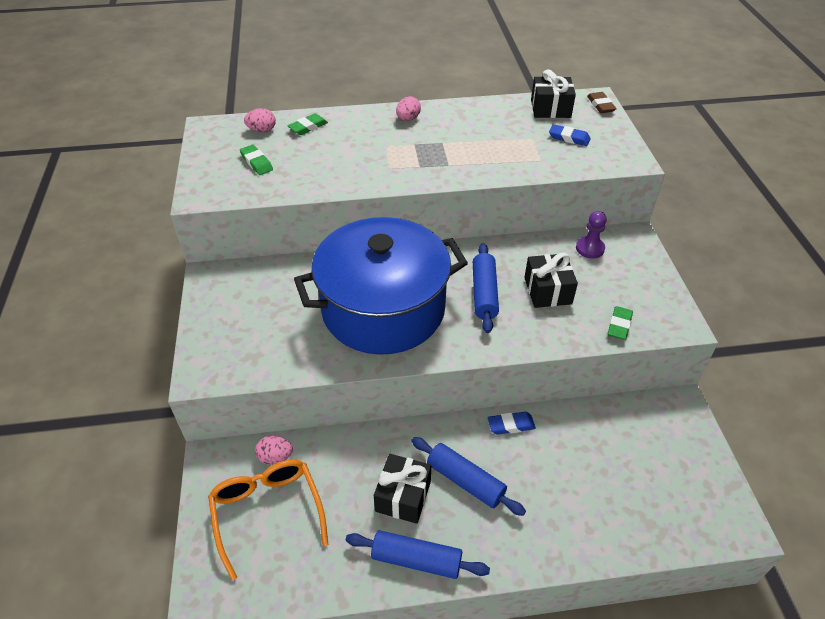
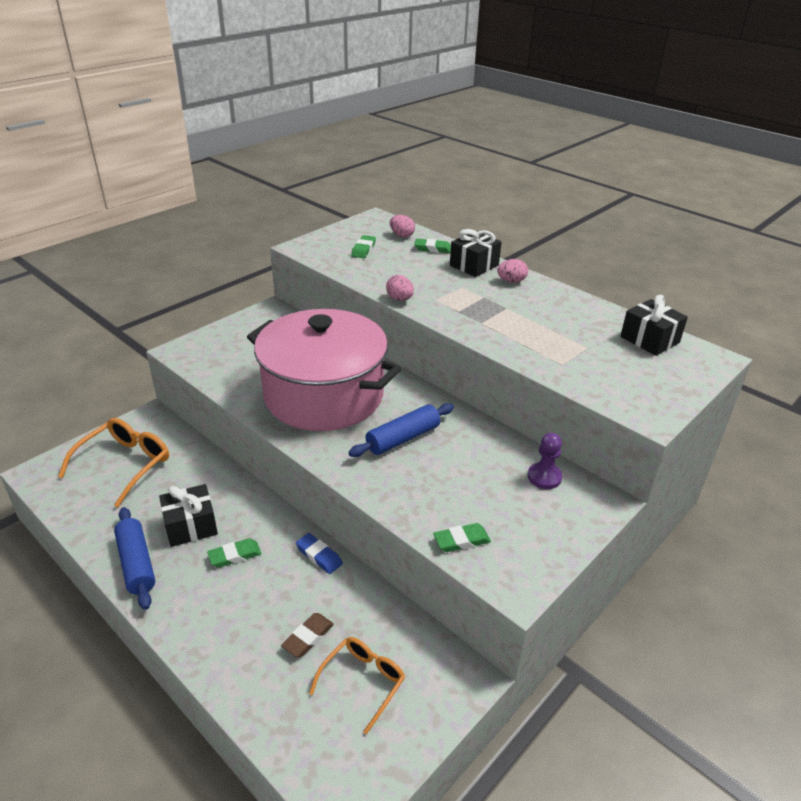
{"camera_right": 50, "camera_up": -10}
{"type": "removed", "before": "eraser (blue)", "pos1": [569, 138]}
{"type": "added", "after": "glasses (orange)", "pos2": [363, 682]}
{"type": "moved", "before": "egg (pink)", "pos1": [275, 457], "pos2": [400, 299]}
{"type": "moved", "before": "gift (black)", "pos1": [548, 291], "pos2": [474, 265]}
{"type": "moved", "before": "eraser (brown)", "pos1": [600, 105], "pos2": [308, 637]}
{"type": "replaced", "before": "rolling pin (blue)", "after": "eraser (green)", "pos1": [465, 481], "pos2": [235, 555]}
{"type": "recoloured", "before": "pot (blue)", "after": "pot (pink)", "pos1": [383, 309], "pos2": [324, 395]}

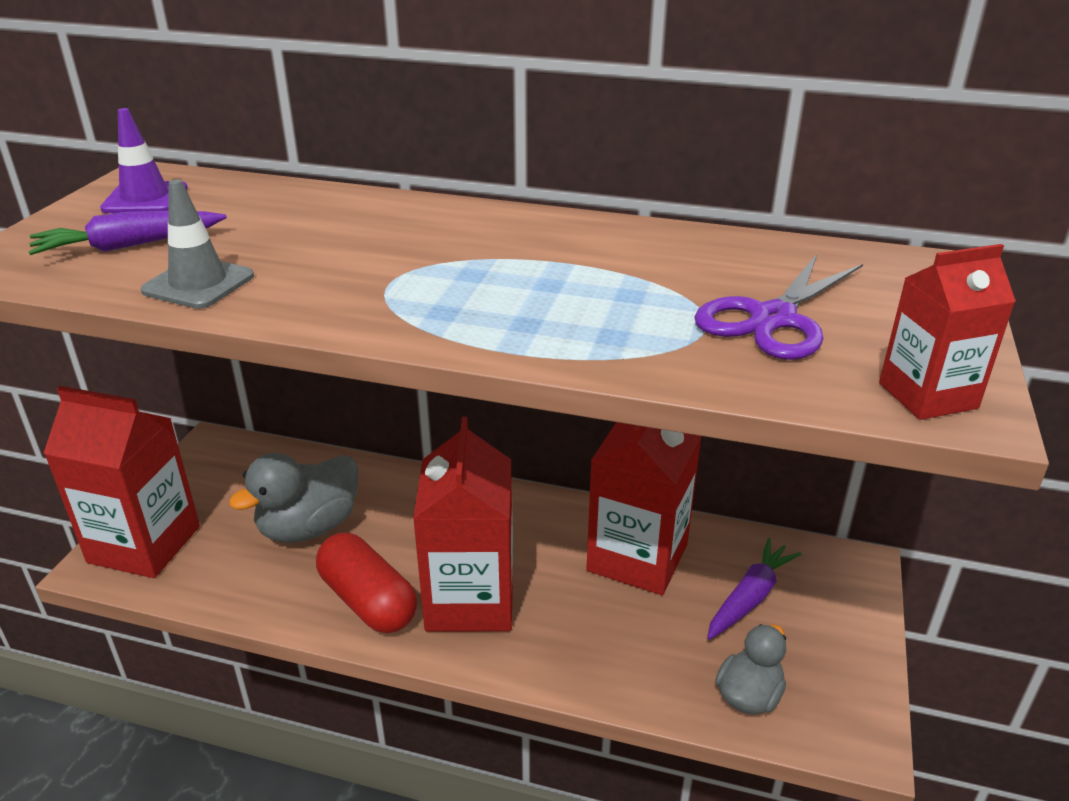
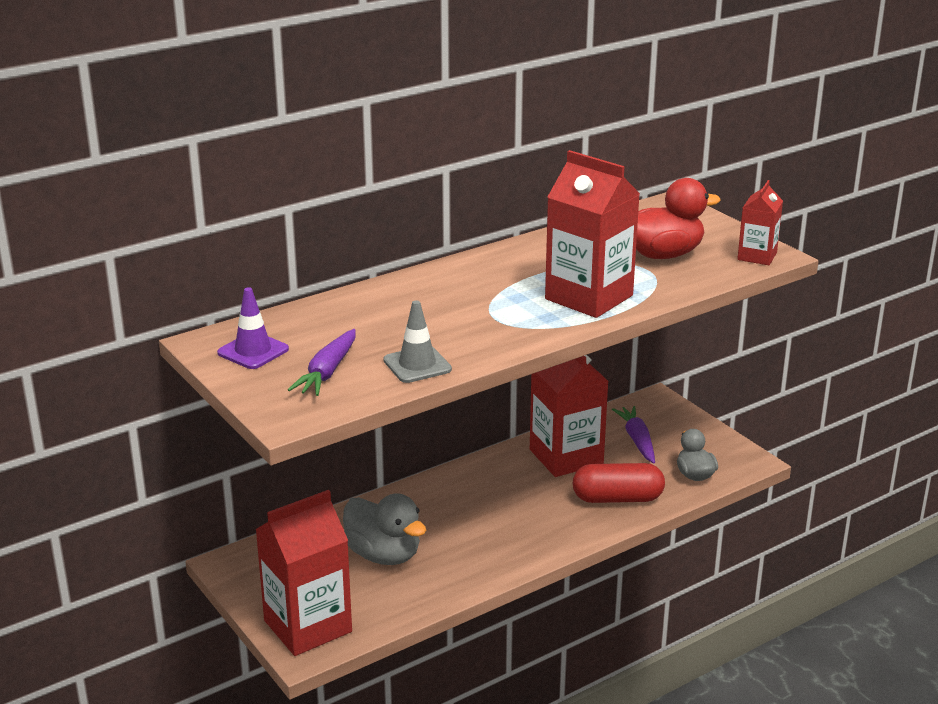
{"camera_right": -50, "camera_up": -5}
{"type": "moved", "before": "capsule (red)", "pos1": [368, 601], "pos2": [617, 498]}
{"type": "moved", "before": "carton (red)", "pos1": [470, 599], "pos2": [589, 297]}
{"type": "replaced", "before": "scissors (purple)", "after": "duck (red)", "pos1": [773, 319], "pos2": [663, 255]}
{"type": "turned", "before": "duck (grey)", "pos1": [309, 527], "pos2": [383, 555], "turn": -45}

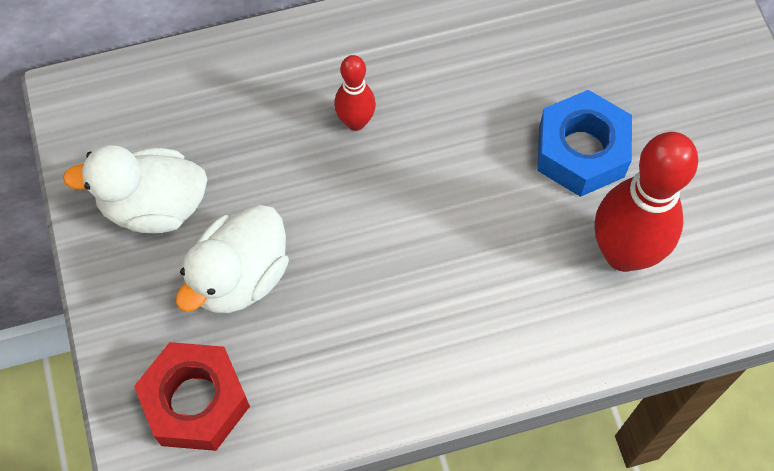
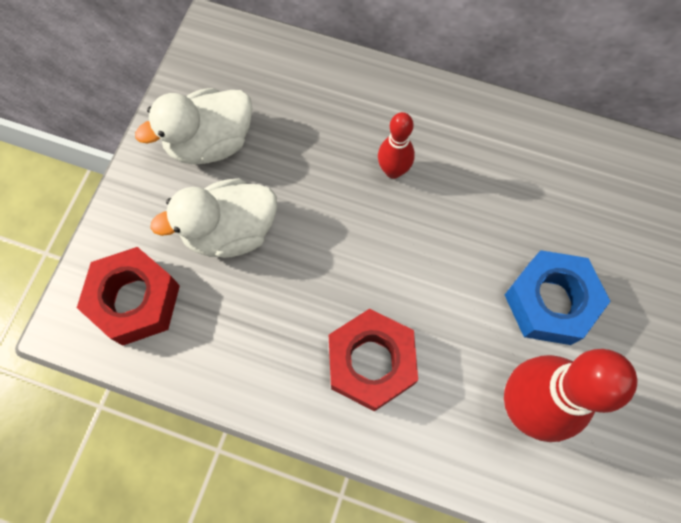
{"camera_right": 35, "camera_up": 5}
{"type": "added", "after": "nut (red)", "pos2": [371, 363]}
{"type": "turned", "before": "duck (white)", "pos1": [154, 206], "pos2": [210, 142], "turn": -60}

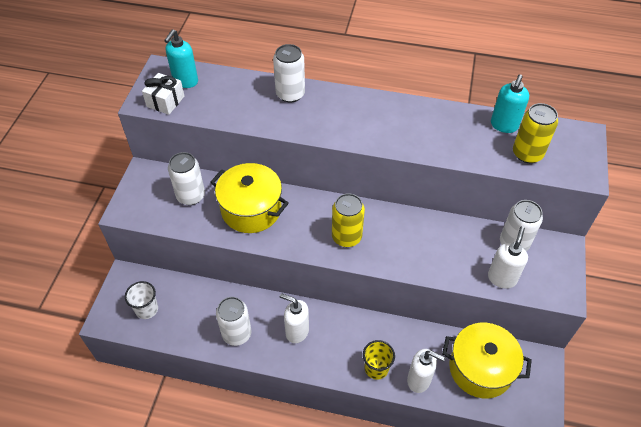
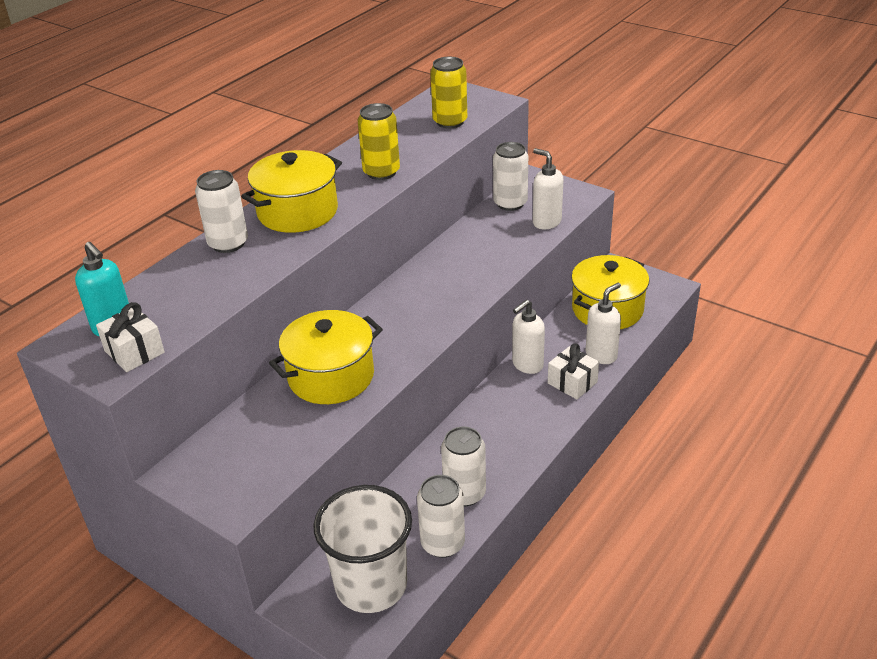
{"camera_right": -65, "camera_up": -15}
{"type": "removed", "before": "soap dispenser (turquoise)", "pos1": [504, 125]}
{"type": "added", "after": "pot (yellow)", "pos2": [297, 212]}
{"type": "moved", "before": "can (white)", "pos1": [191, 196], "pos2": [443, 543]}
{"type": "moved", "before": "soap dispenser (white)", "pos1": [297, 331], "pos2": [527, 365]}
{"type": "moved", "before": "can (yellow)", "pos1": [346, 237], "pos2": [381, 172]}
{"type": "replaced", "before": "cup (yellow)", "after": "gift (white)", "pos1": [376, 368], "pos2": [572, 382]}
{"type": "resized", "before": "cup (white)", "pos1": [147, 309], "pos2": [371, 585], "scale": 1.99}

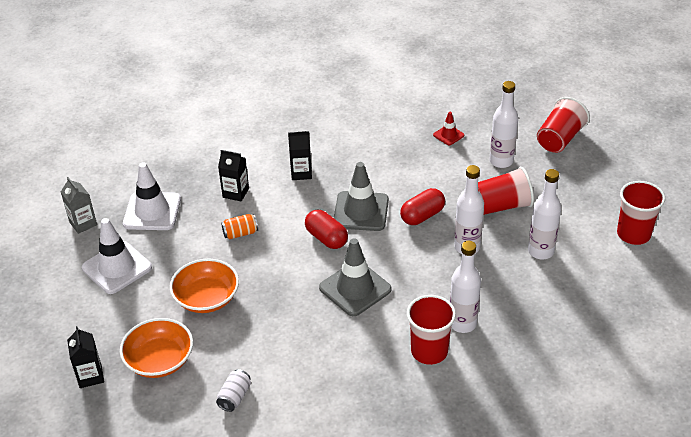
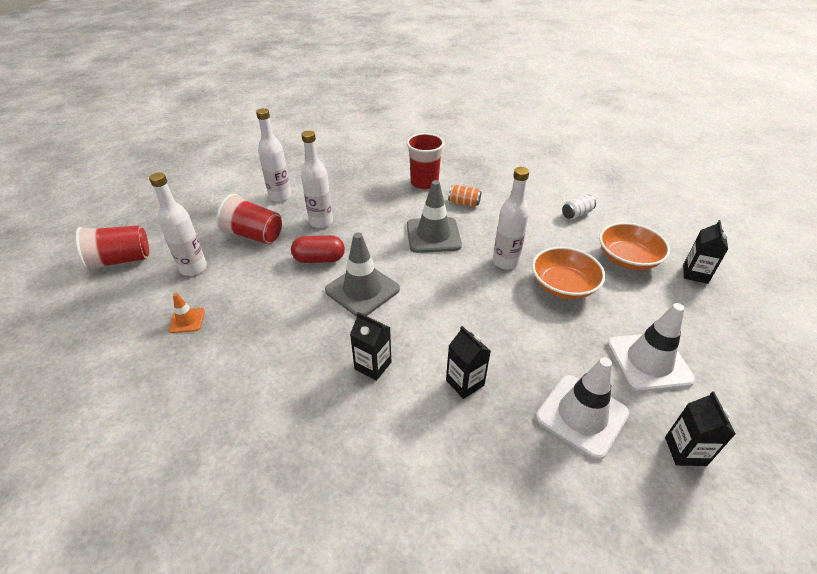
{"camera_right": -145, "camera_up": 0}
{"type": "removed", "before": "capsule (red)", "pos1": [326, 238]}
{"type": "removed", "before": "cup (red)", "pos1": [633, 234]}
{"type": "moved", "before": "can (orange)", "pos1": [240, 233], "pos2": [464, 203]}
{"type": "moved", "before": "bottle (white)", "pos1": [462, 323], "pos2": [505, 262]}
{"type": "recoloured", "before": "carton (grey)", "after": "carton (black)", "pos1": [83, 223], "pos2": [685, 451]}
{"type": "recoloured", "before": "traffic cone (red)", "after": "traffic cone (orange)", "pos1": [448, 135], "pos2": [187, 320]}

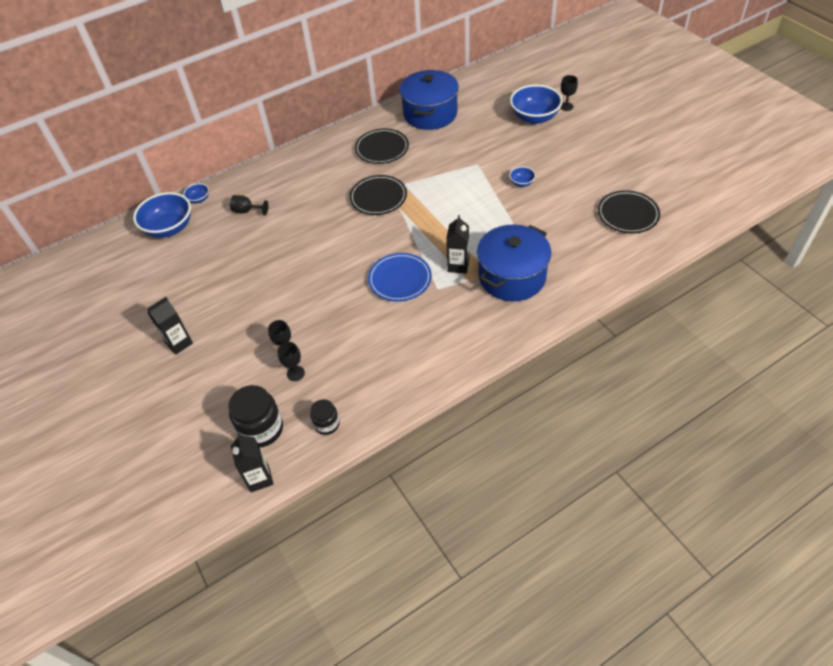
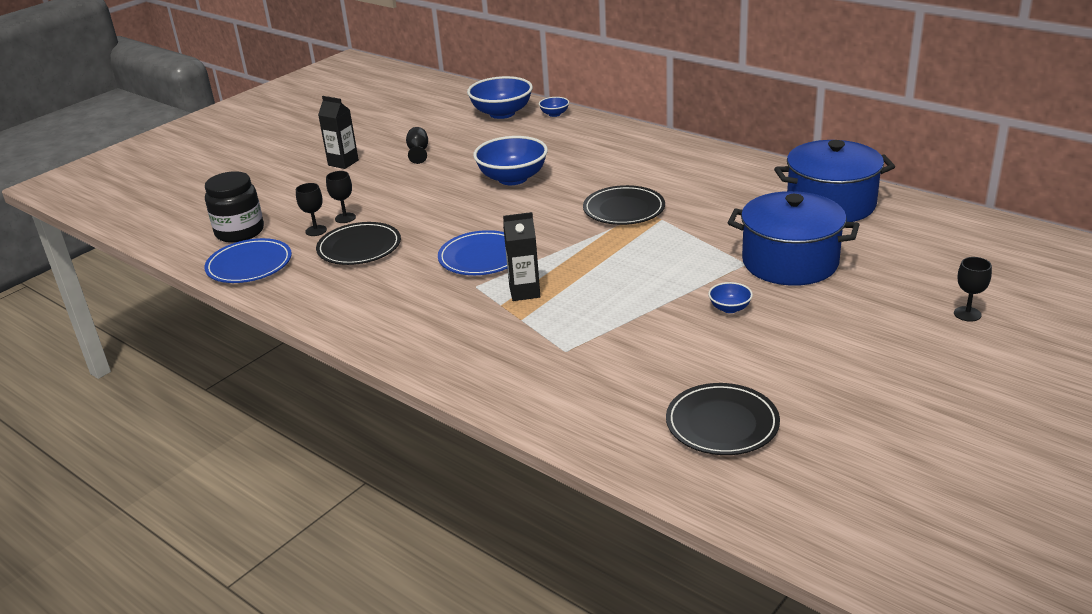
{"camera_right": 70, "camera_up": -20}
{"type": "removed", "before": "carton (black)", "pos1": [259, 478]}
{"type": "moved", "before": "goblet (black)", "pos1": [247, 211], "pos2": [418, 152]}
{"type": "moved", "before": "plate (black)", "pos1": [382, 148], "pos2": [359, 247]}
{"type": "moved", "before": "pot (blue)", "pos1": [512, 277], "pos2": [790, 262]}
{"type": "moved", "before": "bowl (blue)", "pos1": [534, 117], "pos2": [512, 178]}
{"type": "replaced", "before": "jar (black)", "after": "plate (blue)", "pos1": [327, 424], "pos2": [249, 265]}

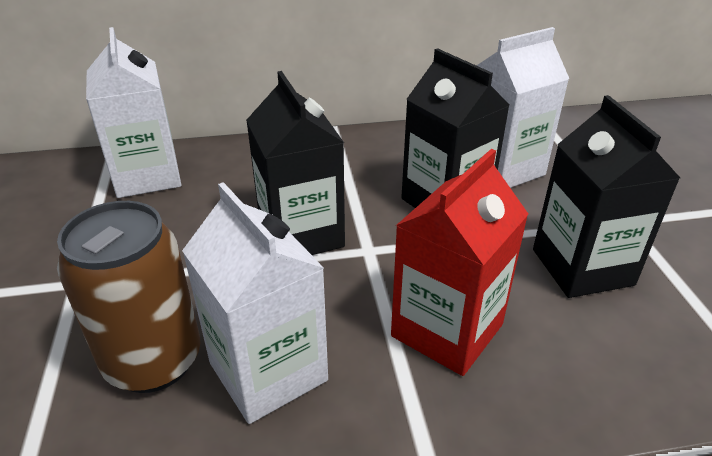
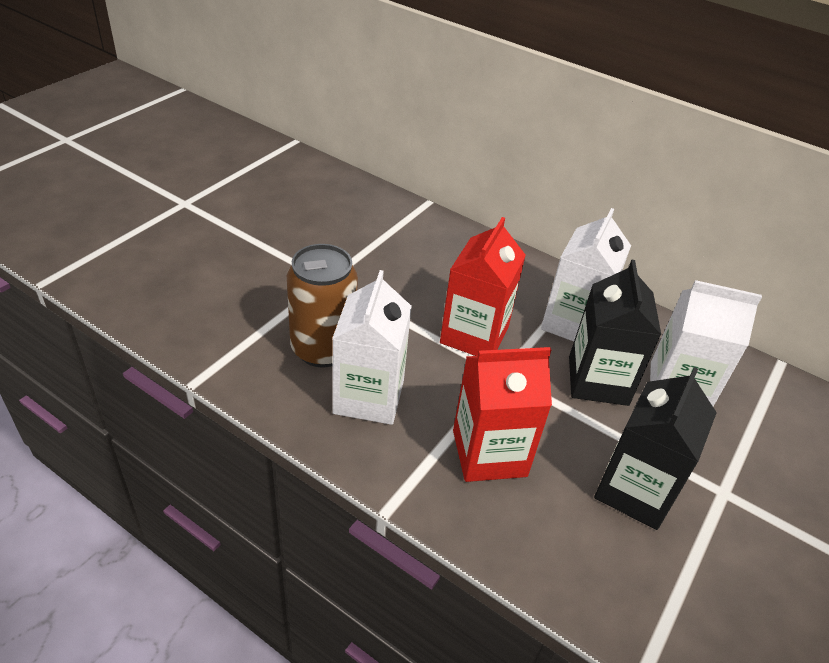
{"camera_right": 40, "camera_up": 5}
{"type": "moved", "before": "carton (white)", "pos1": [147, 176], "pos2": [573, 323]}
{"type": "recoloured", "before": "carton (black)", "after": "carton (red)", "pos1": [301, 234], "pos2": [474, 335]}

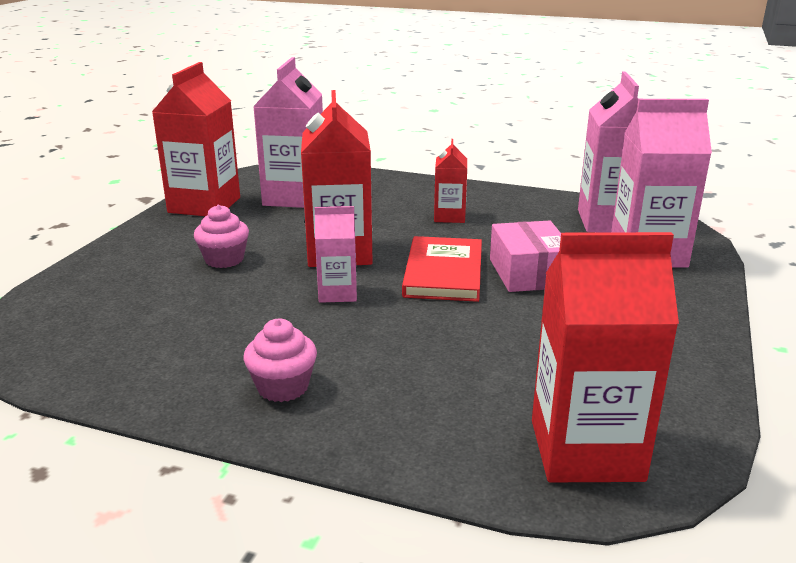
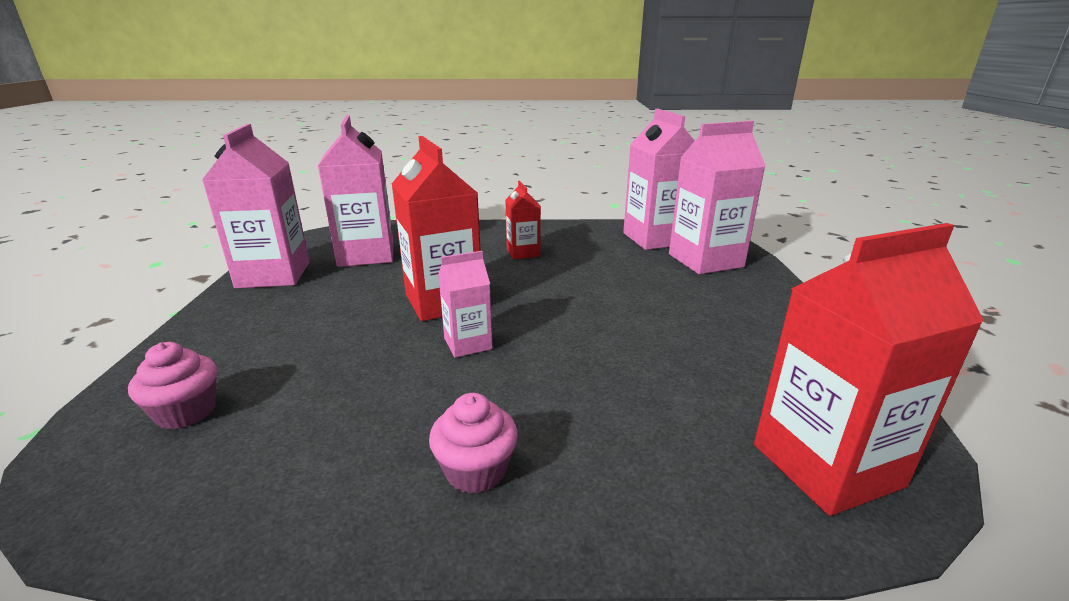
{"camera_right": -20, "camera_up": 0}
{"type": "removed", "before": "book (red)", "pos1": [444, 273]}
{"type": "removed", "before": "box (pink)", "pos1": [528, 273]}
{"type": "moved", "before": "cupcake (pink)", "pos1": [224, 259], "pos2": [186, 412]}
{"type": "recoloured", "before": "carton (red)", "after": "carton (pink)", "pos1": [204, 205], "pos2": [273, 275]}

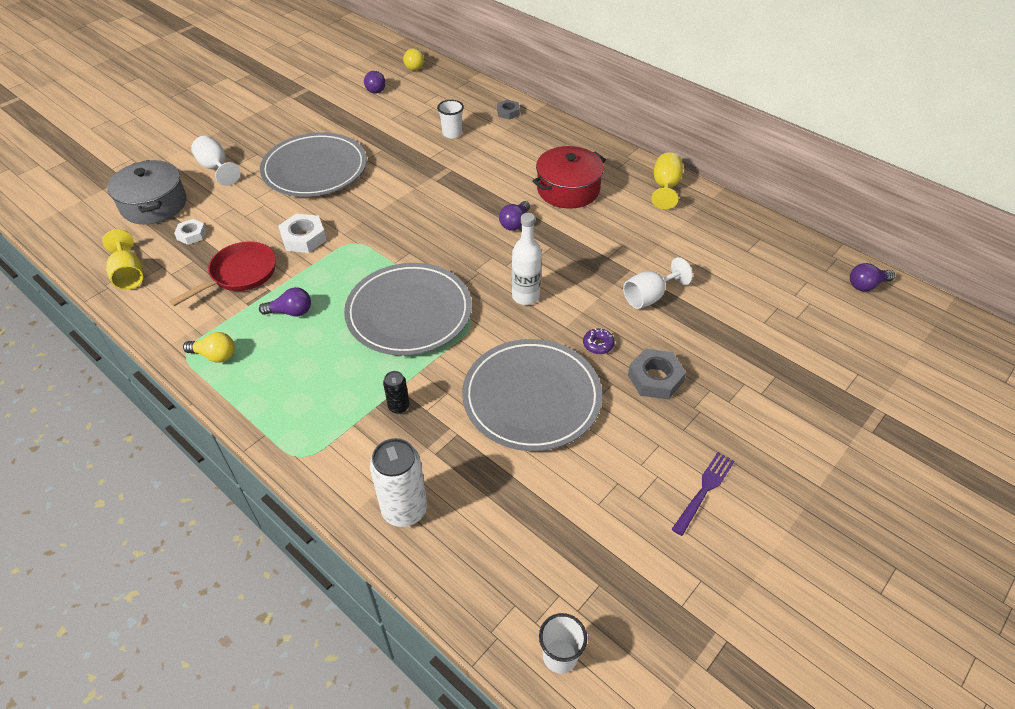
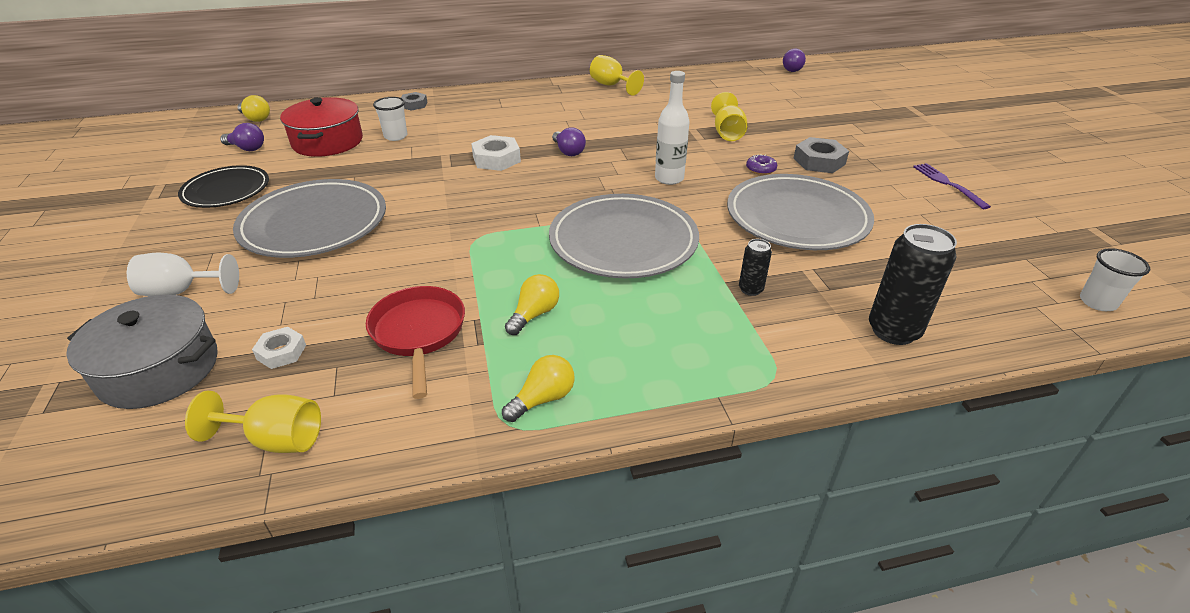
{"camera_right": -55, "camera_up": -10}
{"type": "added", "after": "plate (black)", "pos2": [226, 190]}
{"type": "moved", "before": "nut (white)", "pos1": [303, 238], "pos2": [496, 159]}
{"type": "moved", "before": "pot (red)", "pos1": [568, 189], "pos2": [327, 142]}
{"type": "recoloured", "before": "light bulb (purple)", "after": "light bulb (yellow)", "pos1": [291, 312], "pos2": [534, 314]}
{"type": "recoloured", "before": "can (white)", "after": "can (black)", "pos1": [404, 510], "pos2": [893, 331]}
{"type": "recoloured", "before": "goblet (white)", "after": "goblet (yellow)", "pos1": [649, 297], "pos2": [727, 133]}

